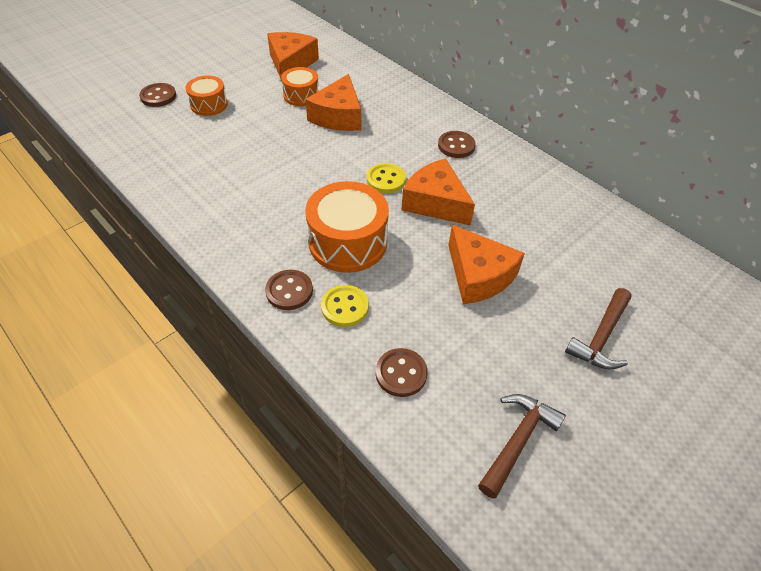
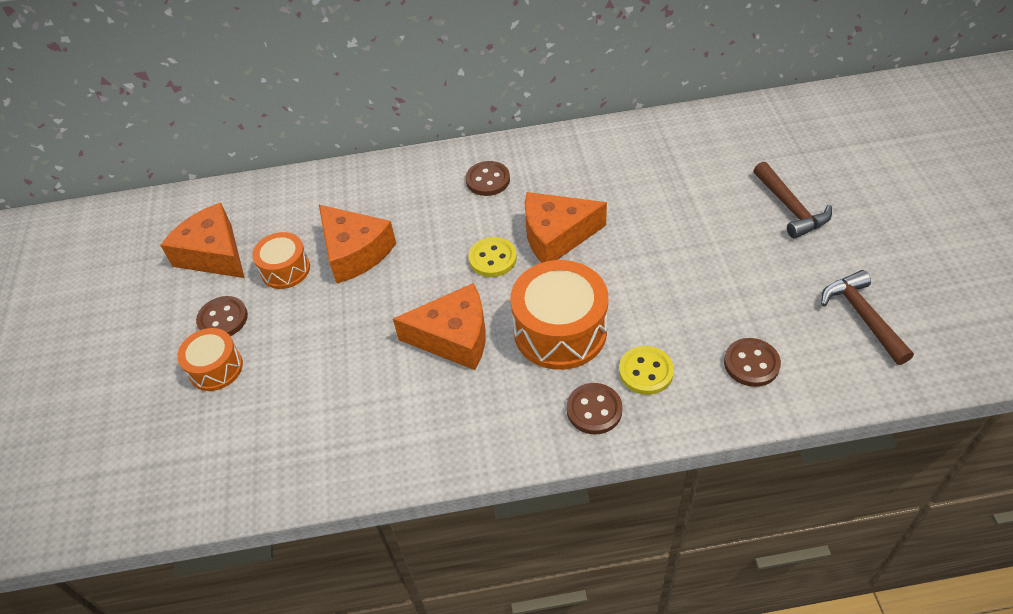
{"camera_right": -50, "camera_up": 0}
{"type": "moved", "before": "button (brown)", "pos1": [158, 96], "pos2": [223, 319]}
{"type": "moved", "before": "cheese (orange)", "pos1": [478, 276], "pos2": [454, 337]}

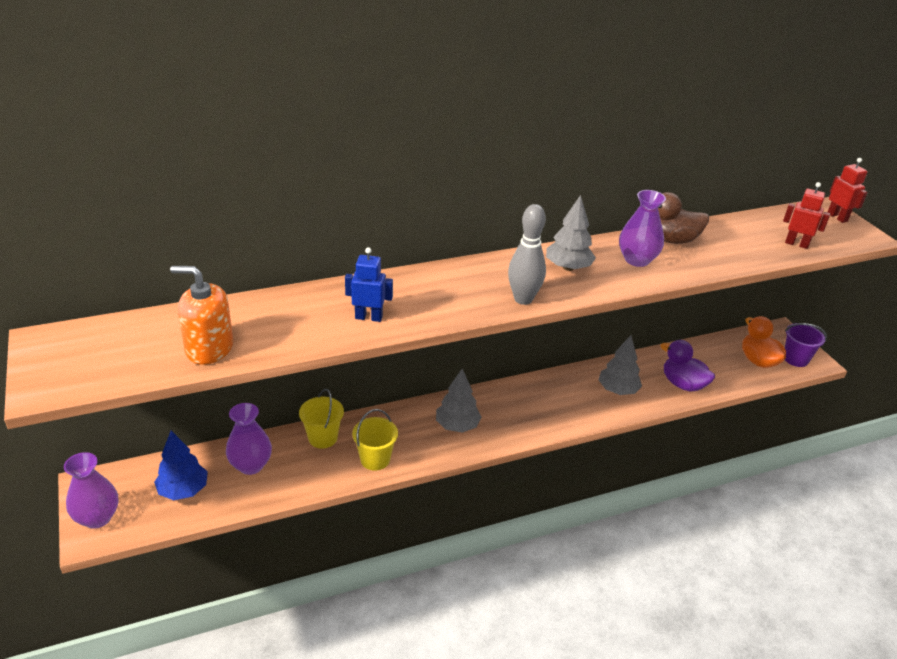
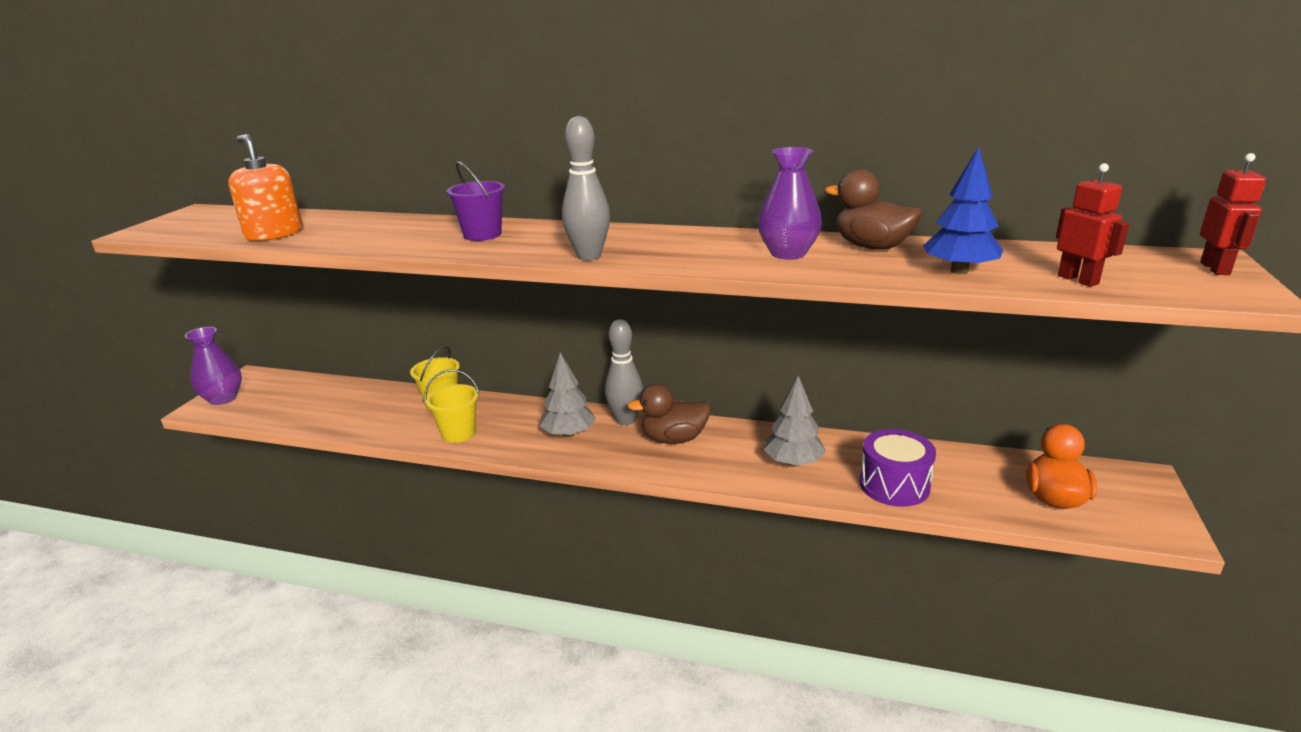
{"camera_right": 40, "camera_up": -10}
{"type": "removed", "before": "vase (purple)", "pos1": [251, 465]}
{"type": "removed", "before": "robot (blue)", "pos1": [368, 317]}
{"type": "removed", "before": "tree (grey)", "pos1": [568, 267]}
{"type": "added", "after": "bowling pin (grey)", "pos2": [625, 420]}
{"type": "added", "after": "duck (brown)", "pos2": [674, 439]}
{"type": "moved", "before": "tree (blue)", "pos1": [183, 490], "pos2": [959, 271]}
{"type": "moved", "before": "bucket (purple)", "pos1": [795, 359], "pos2": [482, 235]}
{"type": "replaced", "before": "duck (purple)", "after": "drum (purple)", "pos1": [682, 384], "pos2": [894, 485]}

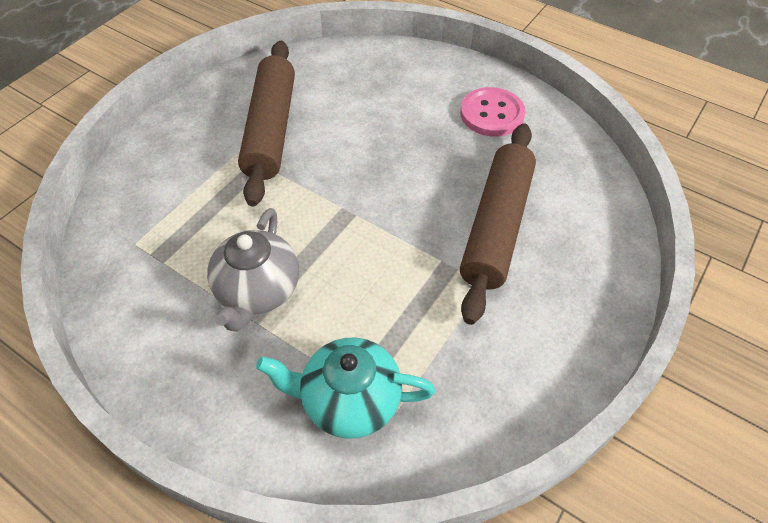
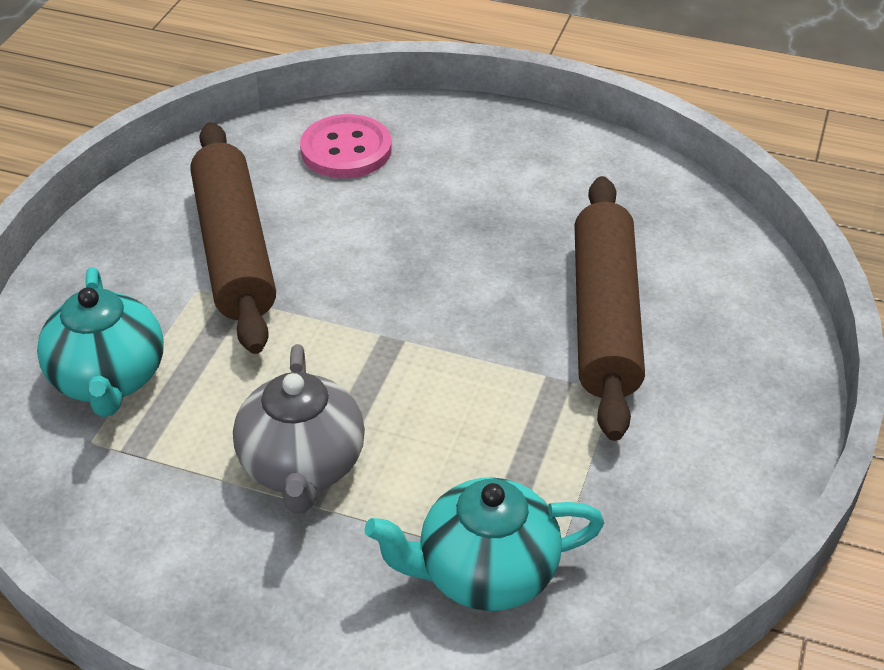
{"camera_right": -15, "camera_up": -10}
{"type": "added", "after": "teapot (turquoise)", "pos2": [109, 379]}
{"type": "moved", "before": "button (pink)", "pos1": [492, 114], "pos2": [346, 150]}

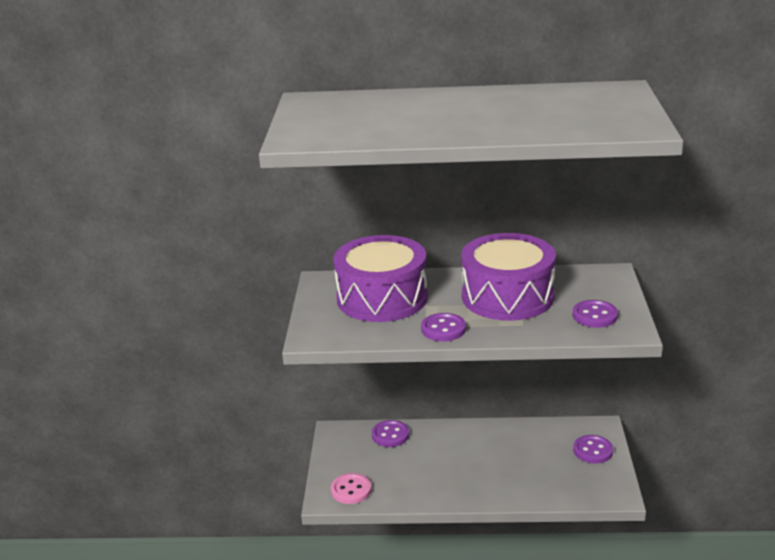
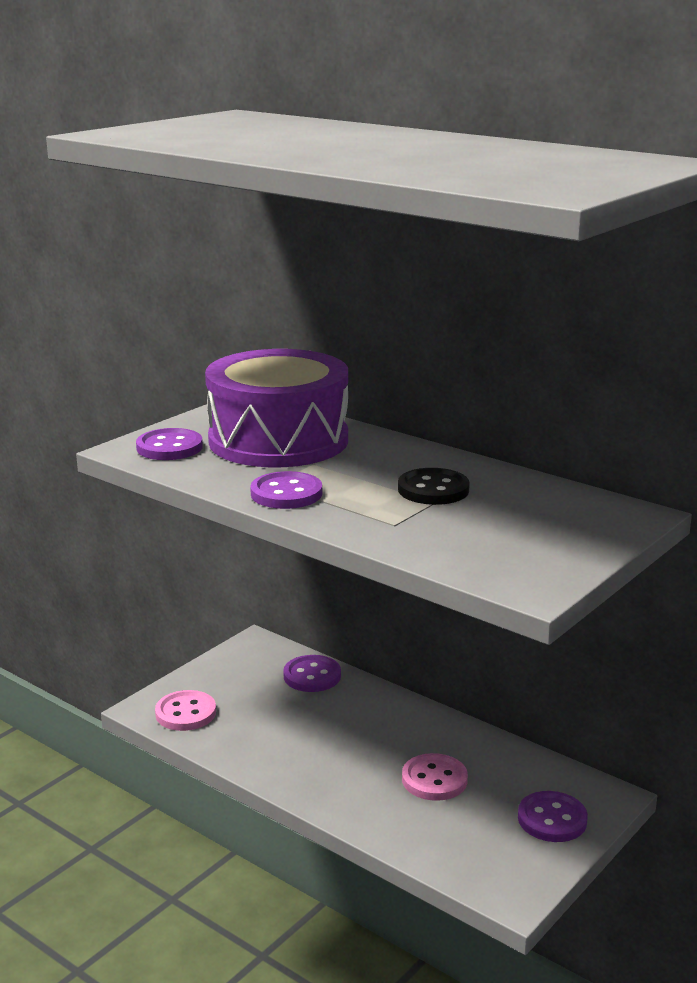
{"camera_right": 35, "camera_up": -5}
{"type": "added", "after": "button (pink)", "pos2": [434, 779]}
{"type": "moved", "before": "button (purple)", "pos1": [594, 316], "pos2": [169, 447]}
{"type": "replaced", "before": "drum (purple)", "after": "button (black)", "pos1": [507, 296], "pos2": [433, 490]}

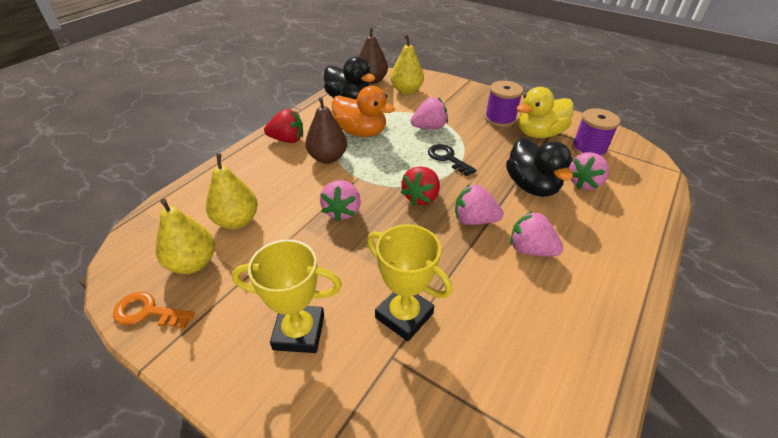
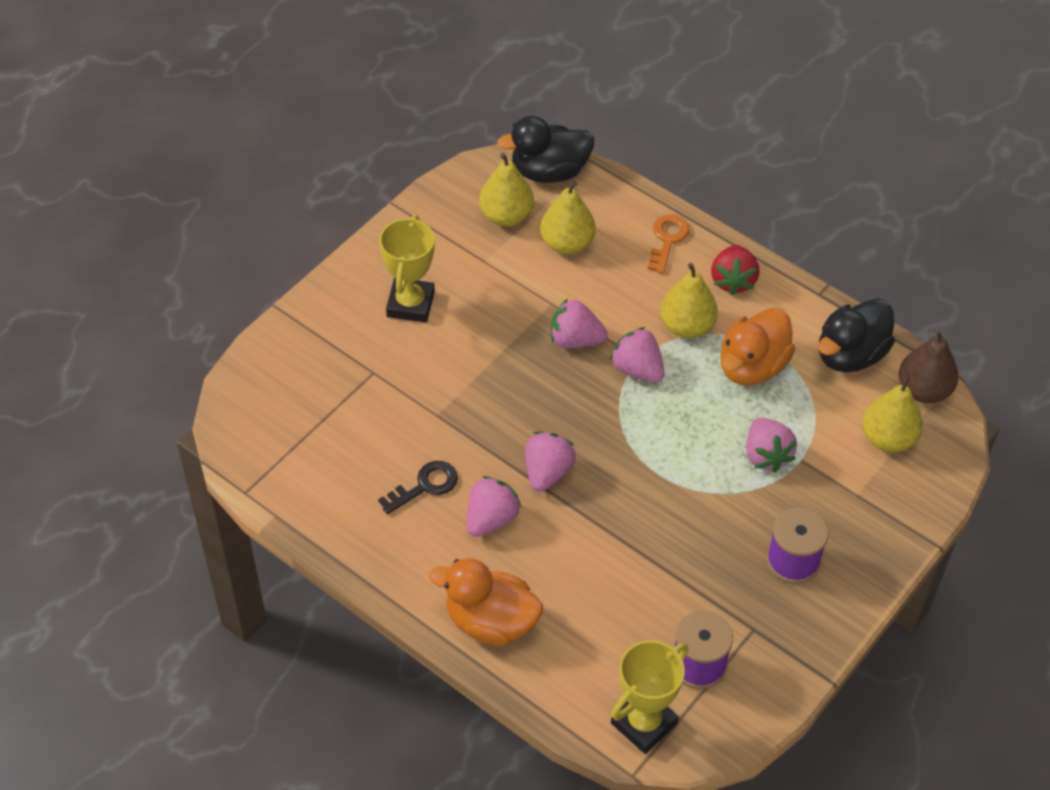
{"camera_right": 95, "camera_up": 10}
{"type": "removed", "before": "strawberry (red)", "pos1": [421, 197]}
{"type": "removed", "before": "duck (yellow)", "pos1": [539, 133]}
{"type": "added", "after": "duck (orange)", "pos2": [490, 622]}
{"type": "moved", "before": "key (orange)", "pos1": [147, 312], "pos2": [667, 239]}
{"type": "moved", "before": "trophy (yellow)", "pos1": [404, 315], "pos2": [643, 723]}
{"type": "moved", "before": "key (black)", "pos1": [447, 158], "pos2": [425, 486]}
{"type": "moved", "before": "duck (black)", "pos1": [531, 186], "pos2": [549, 172]}
{"type": "moved", "before": "strawberry (pink)", "pos1": [584, 183], "pos2": [637, 369]}
{"type": "recoloured", "before": "pear (brown)", "after": "pear (yellow)", "pos1": [327, 158], "pos2": [687, 326]}

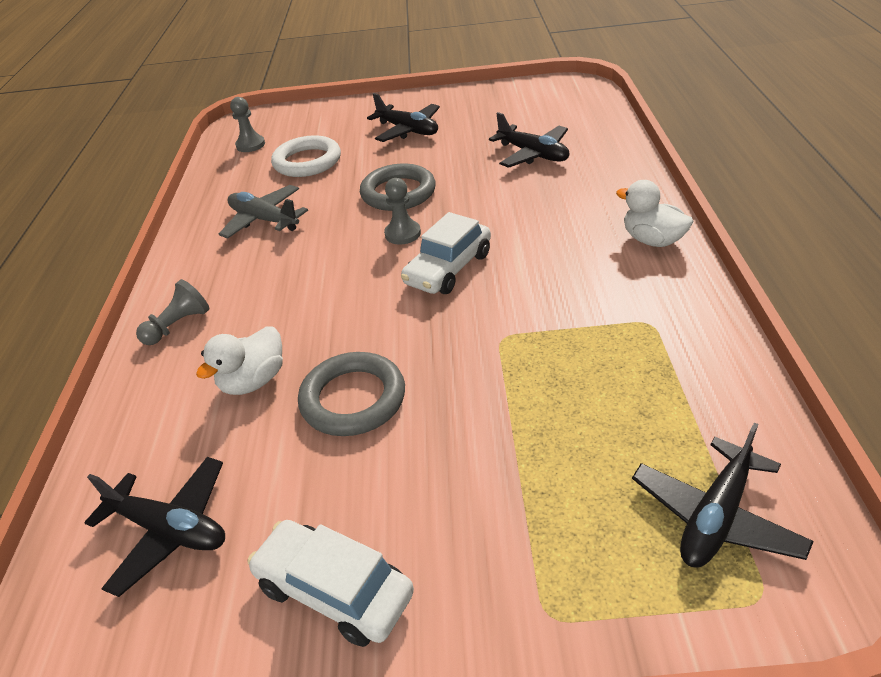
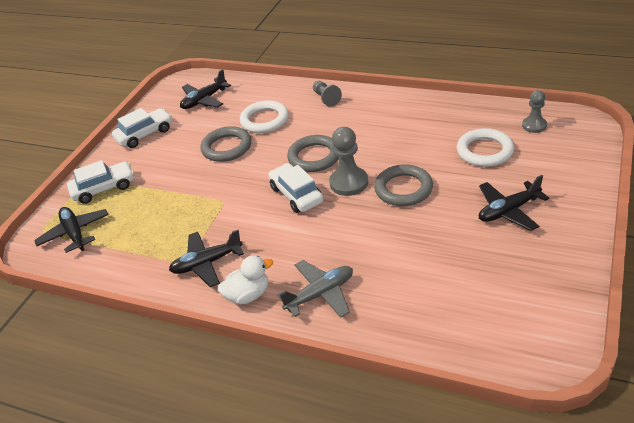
{"camera_right": 115, "camera_up": 0}
{"type": "added", "after": "car (white)", "pos2": [104, 188]}
{"type": "added", "after": "ring (grey)", "pos2": [314, 157]}
{"type": "moved", "before": "plane (grey)", "pos1": [264, 220], "pos2": [320, 294]}
{"type": "moved", "before": "plane (black)", "pos1": [533, 154], "pos2": [207, 263]}
{"type": "replaced", "before": "duck (white)", "after": "ring (white)", "pos1": [253, 381], "pos2": [264, 120]}
{"type": "resized", "before": "pawn (grey)", "pos1": [402, 234], "pos2": [349, 183], "scale": 1.56}

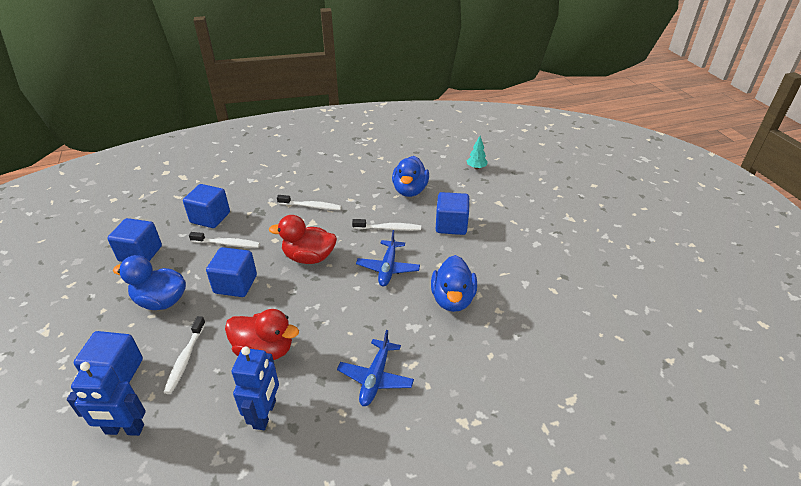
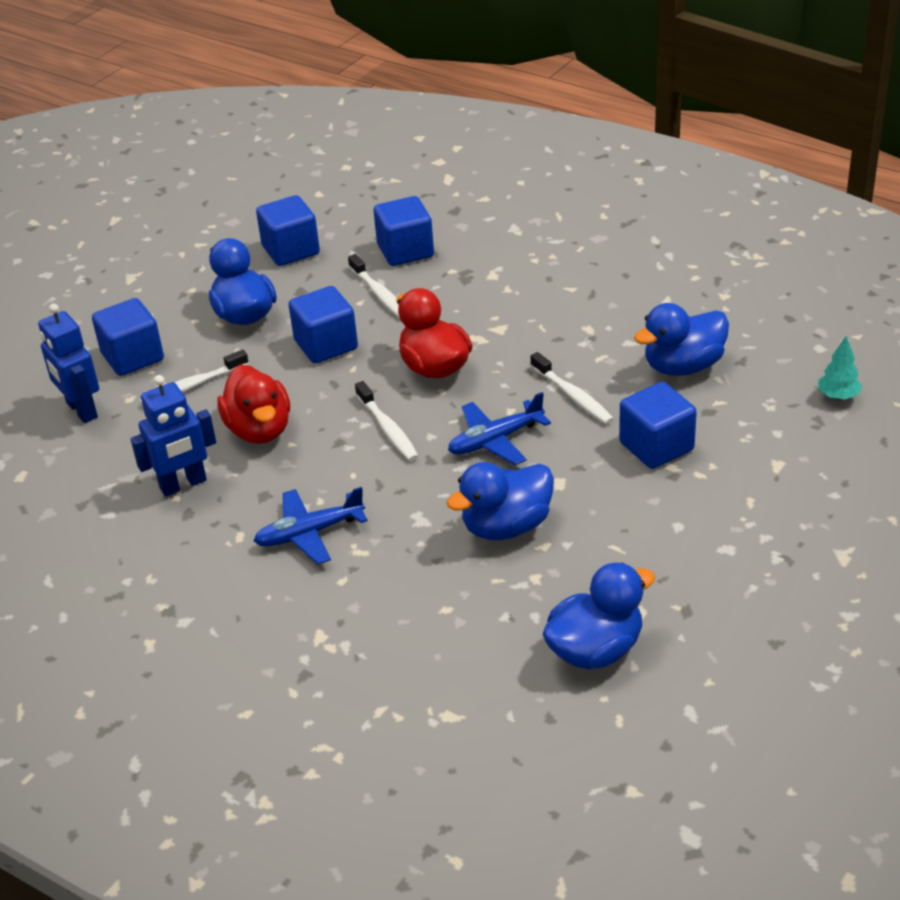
{"camera_right": 55, "camera_up": 0}
{"type": "added", "after": "duck (blue)", "pos2": [595, 650]}
{"type": "moved", "before": "toothbrush (white)", "pos1": [311, 206], "pos2": [388, 429]}

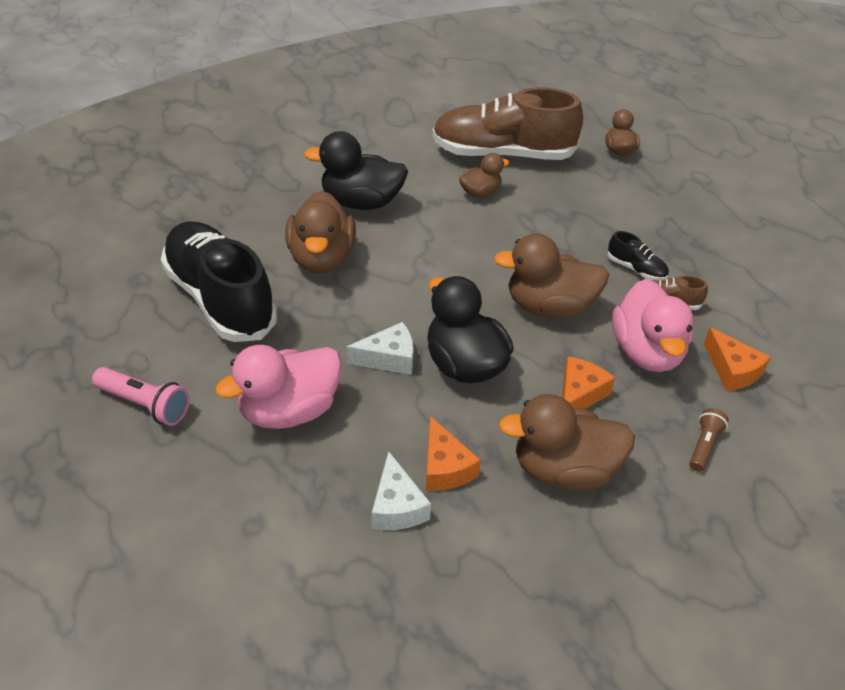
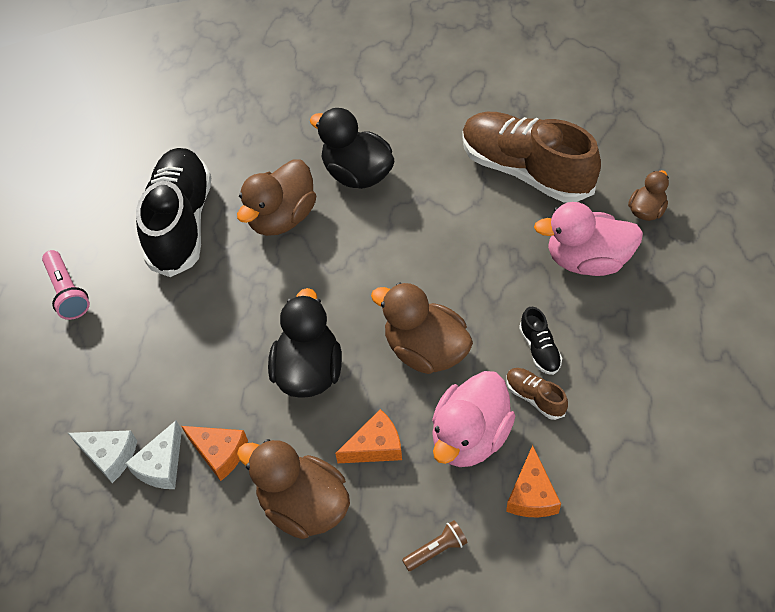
{"camera_right": 40, "camera_up": 10}
{"type": "removed", "before": "duck (brown)", "pos1": [480, 192]}
{"type": "moved", "before": "duck (pink)", "pos1": [289, 411], "pos2": [587, 261]}
{"type": "moved", "before": "cheese (white)", "pos1": [389, 358], "pos2": [109, 456]}
{"type": "turned", "before": "cheese (orange)", "pos1": [445, 467], "pos2": [220, 453], "turn": -75}

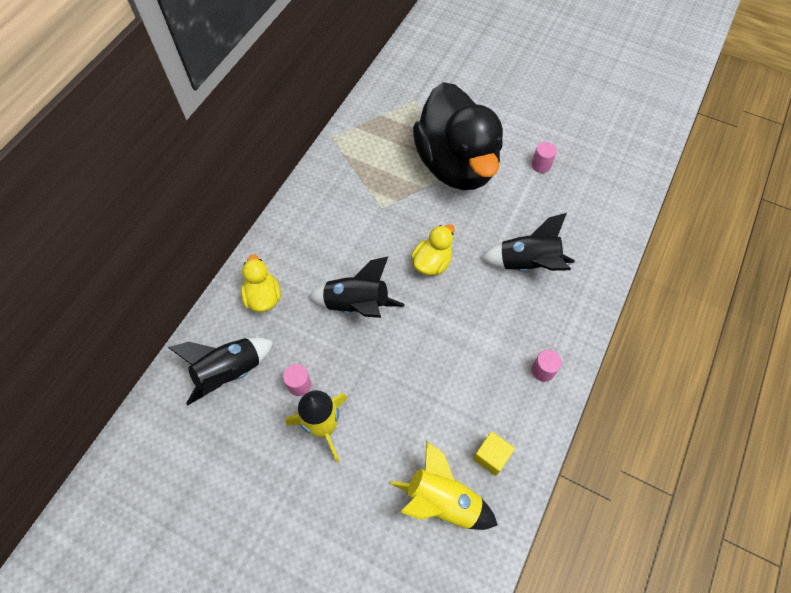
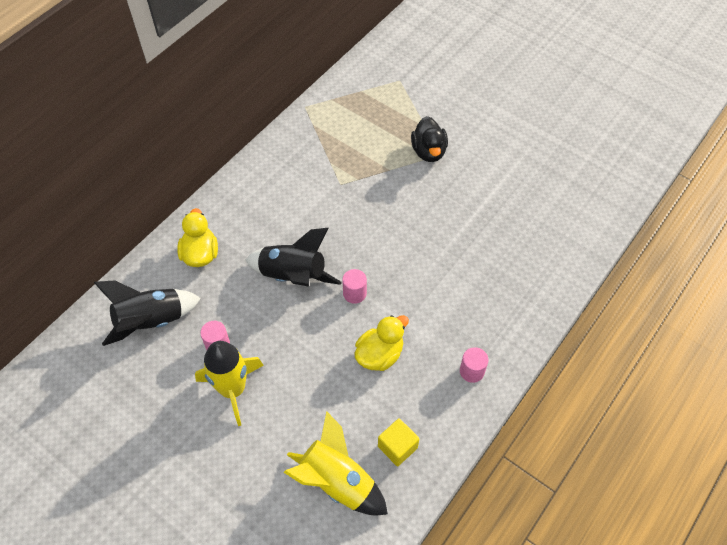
{"camera_right": 10, "camera_up": -5}
{"type": "removed", "before": "rocket (black)", "pos1": [527, 264]}
{"type": "moved", "before": "duck (yellow)", "pos1": [432, 262], "pos2": [379, 354]}
{"type": "moved", "before": "cylinder (pink)", "pos1": [541, 165], "pos2": [354, 293]}
{"type": "resized", "before": "duck (black)", "pos1": [456, 165], "pos2": [428, 151], "scale": 0.42}

